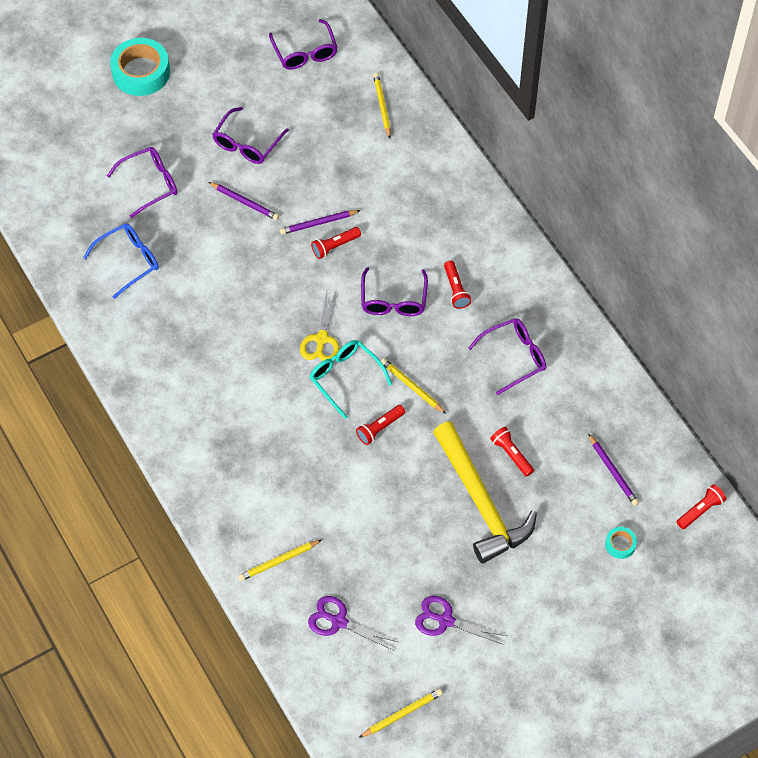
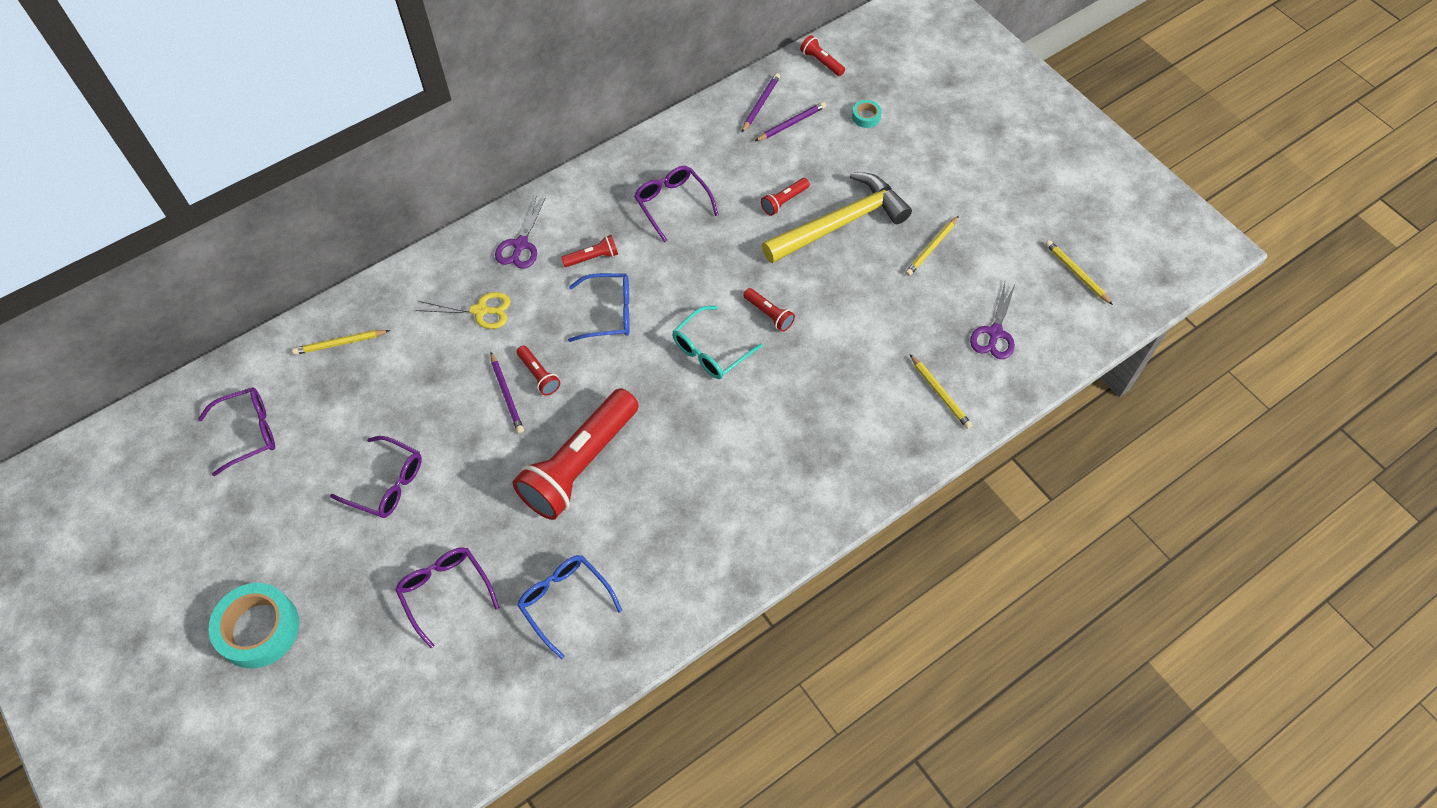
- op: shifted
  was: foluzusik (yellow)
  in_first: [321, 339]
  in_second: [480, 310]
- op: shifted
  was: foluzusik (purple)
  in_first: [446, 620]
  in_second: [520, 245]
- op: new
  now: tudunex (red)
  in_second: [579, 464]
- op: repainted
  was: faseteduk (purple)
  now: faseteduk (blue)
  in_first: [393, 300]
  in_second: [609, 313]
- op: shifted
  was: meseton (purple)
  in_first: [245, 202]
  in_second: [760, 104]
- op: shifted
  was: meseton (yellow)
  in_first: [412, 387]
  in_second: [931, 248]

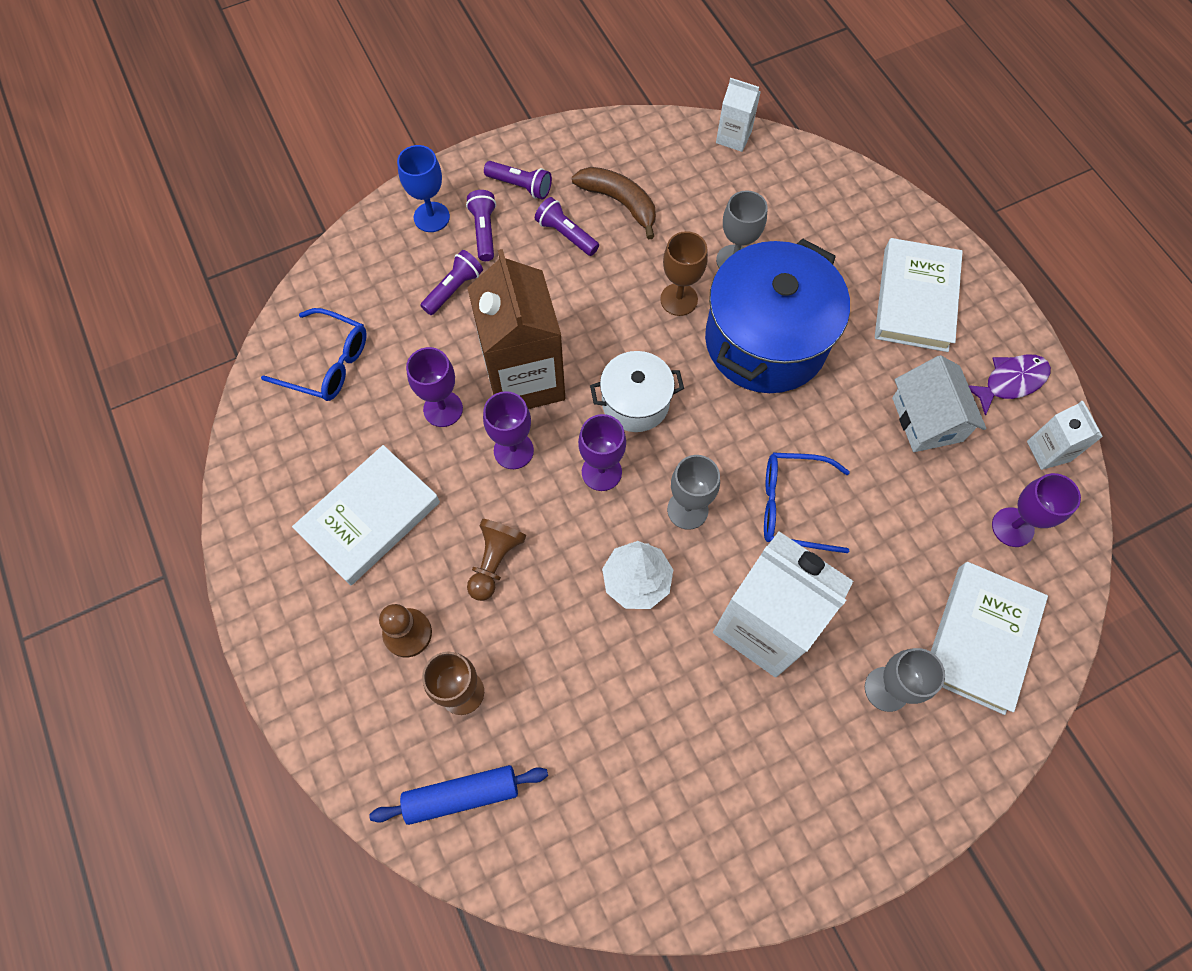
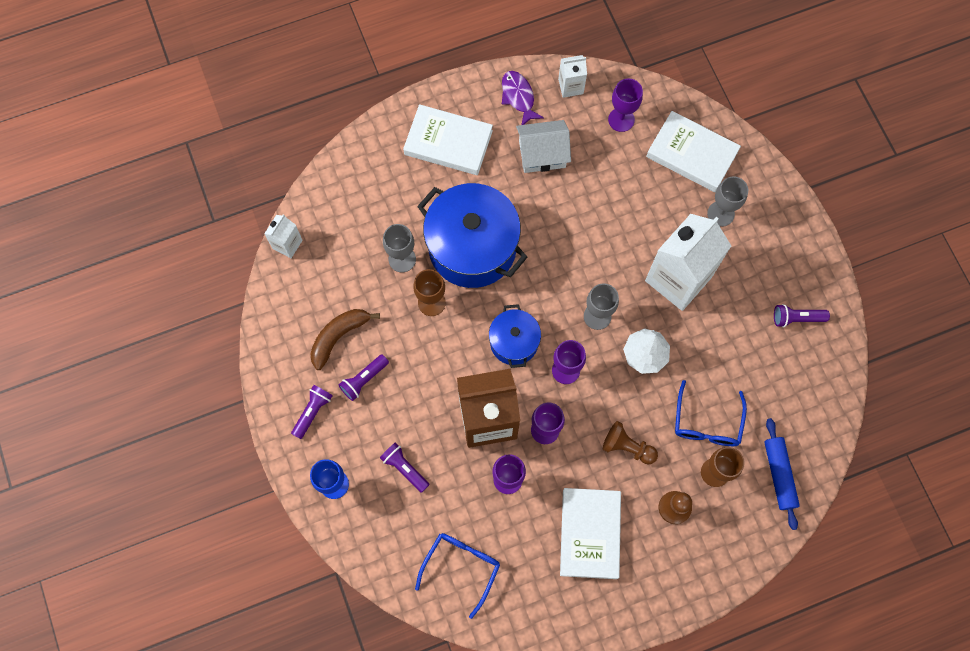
- op: repainted
  was: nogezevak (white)
  now: nogezevak (blue)
  in_first: [635, 402]
  in_second: [514, 342]
- op: rotated
  was: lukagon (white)
  in_first: [369, 517]
  in_second: [589, 534]
  clockwise: 45
- op: shifted
  was: faseteduk (blue)
  in_first: [792, 506]
  in_second: [707, 423]
- op: shifted
  was: tudunex (purple)
  in_first: [484, 231]
  in_second: [796, 318]

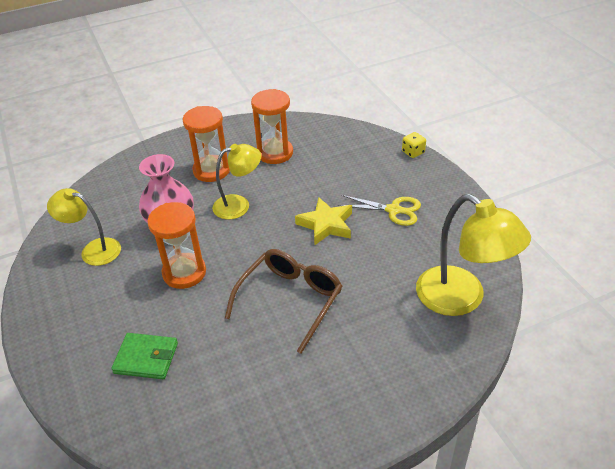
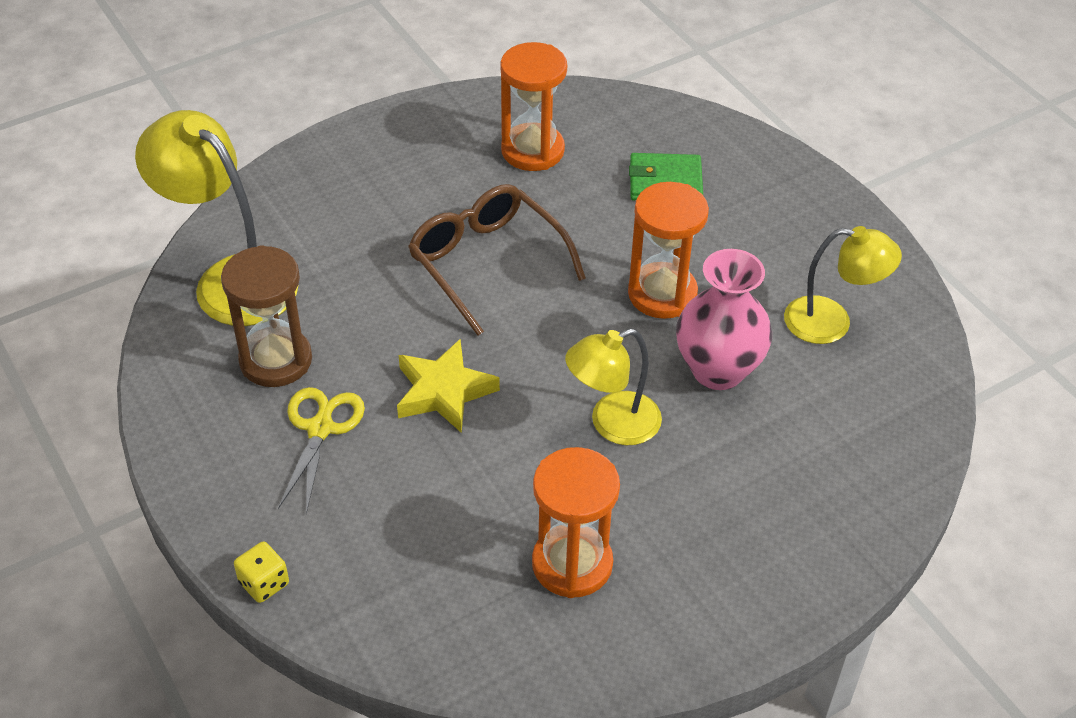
- op: new
  now: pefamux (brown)
  in_second: [276, 360]
- op: rotated
  was: foluzusik (yellow)
  in_first: [393, 210]
  in_second: [320, 429]
  clockwise: 90
- op: rotated
  was: faseteduk (brown)
  in_first: [290, 300]
  in_second: [487, 263]
  clockwise: 120
- op: shifted
  was: pefamux (orange)
  in_first: [211, 170]
  in_second: [532, 150]

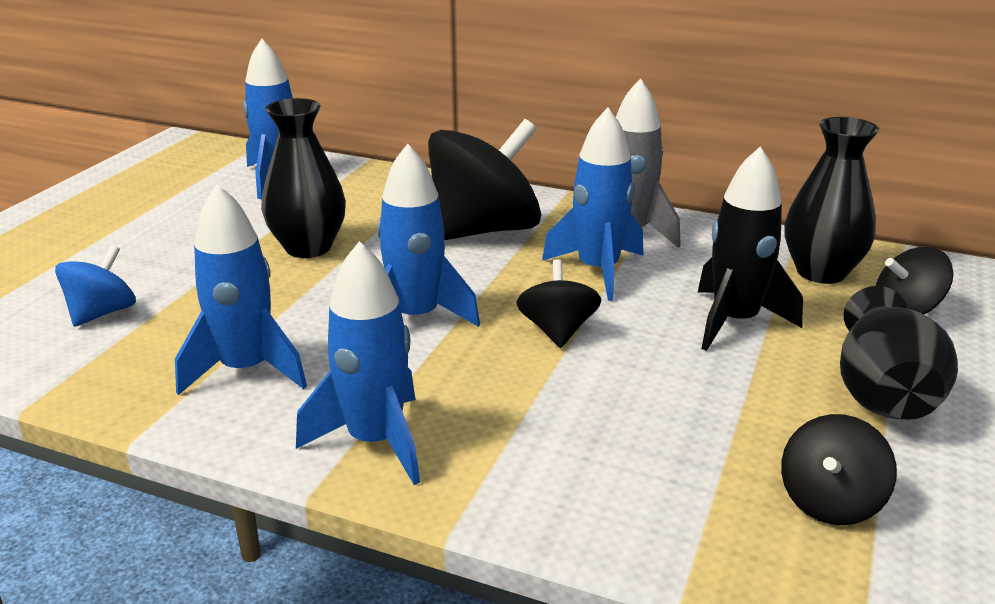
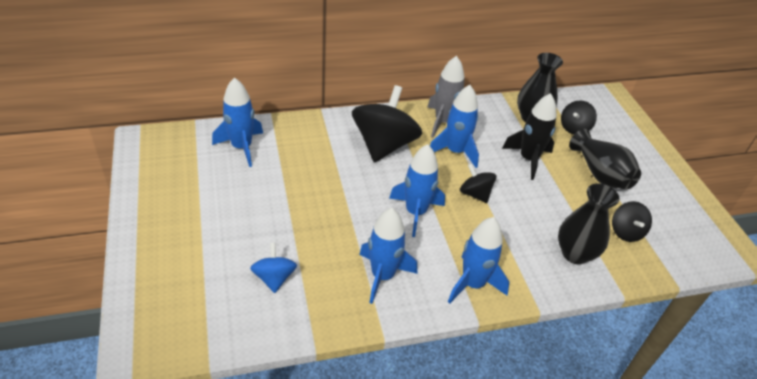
- op: shifted
  was: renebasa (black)
  in_first: [308, 247]
  in_second: [575, 254]

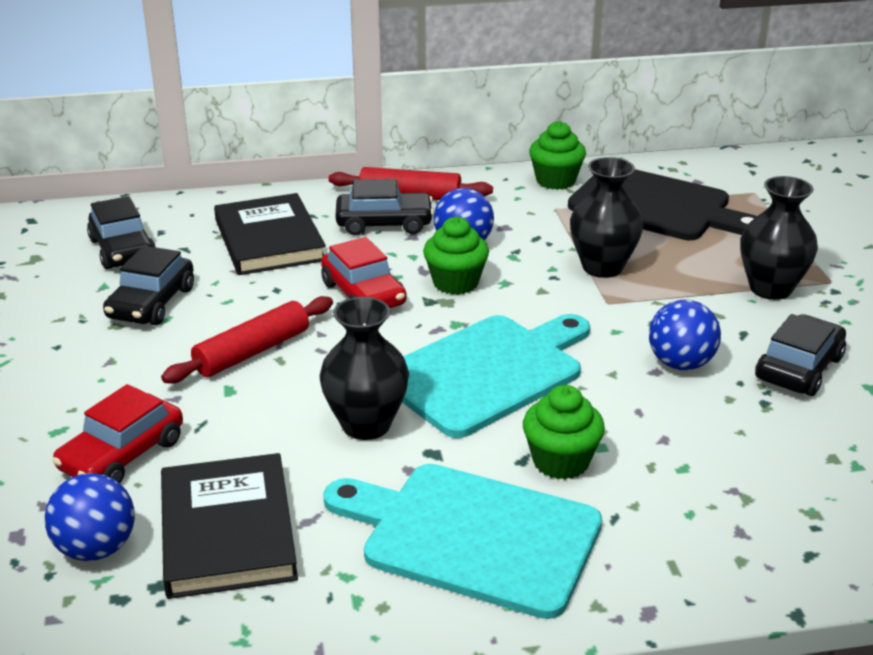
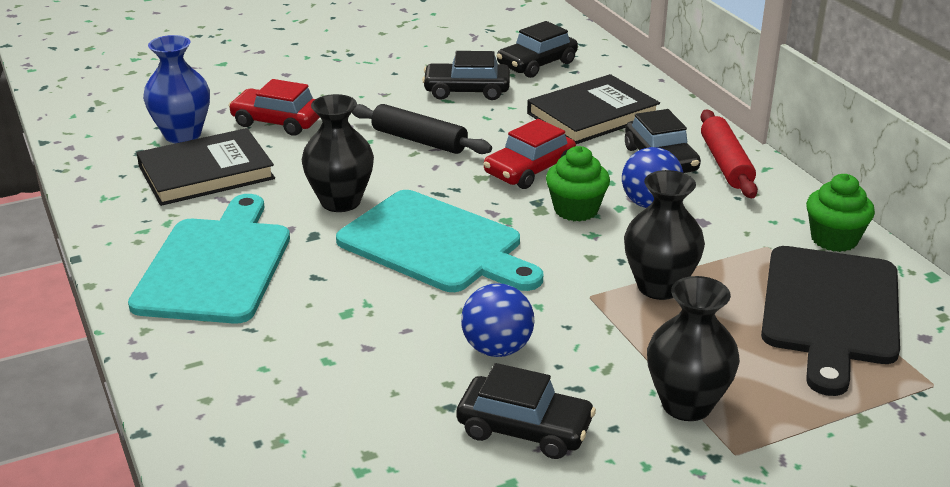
- op: swapped
  was: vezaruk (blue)
  now: renebasa (blue)
  in_first: [96, 548]
  in_second: [182, 135]
- op: repainted
  was: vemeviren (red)
  now: vemeviren (black)
  in_first: [252, 352]
  in_second: [419, 140]
- op: gone
  was: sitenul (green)
  in_first: [561, 461]

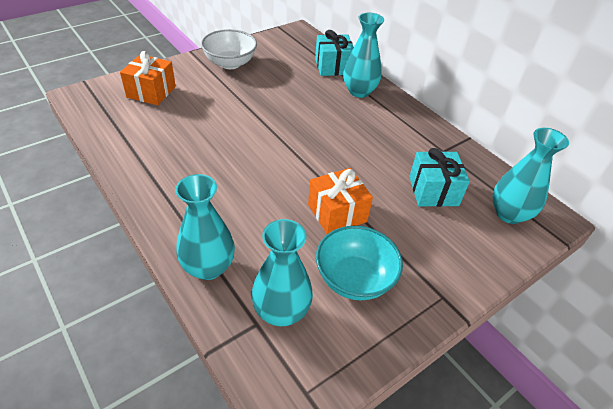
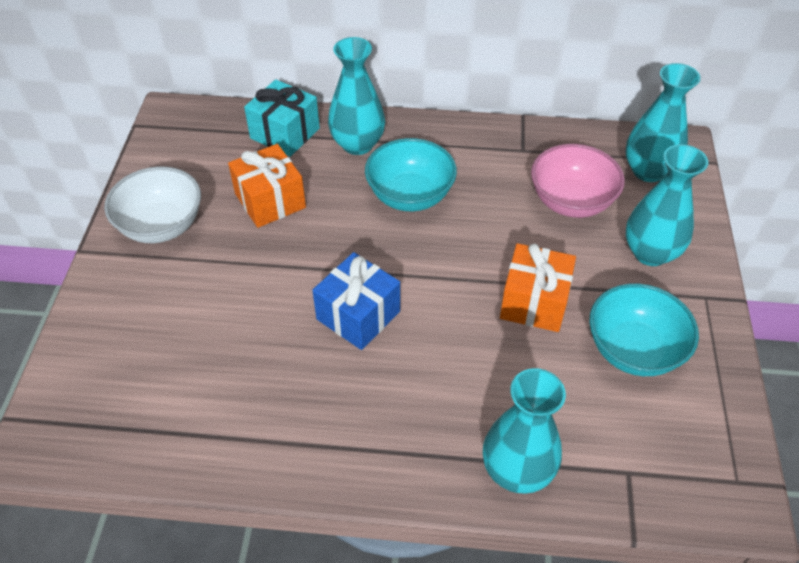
- op: shifted
  was: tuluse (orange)
  in_first: [151, 92]
  in_second: [270, 201]
- op: new
  now: tuluse (blue)
  in_second: [358, 315]
- op: new
  now: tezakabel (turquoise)
  in_second: [410, 196]
- op: swapped
  was: tuluse (turquoise)
  now: tezakabel (pink)
  in_first: [433, 191]
  in_second: [571, 201]
- op: shifted
  was: renebasa (turquoise)
  in_first: [281, 311]
  in_second: [650, 253]

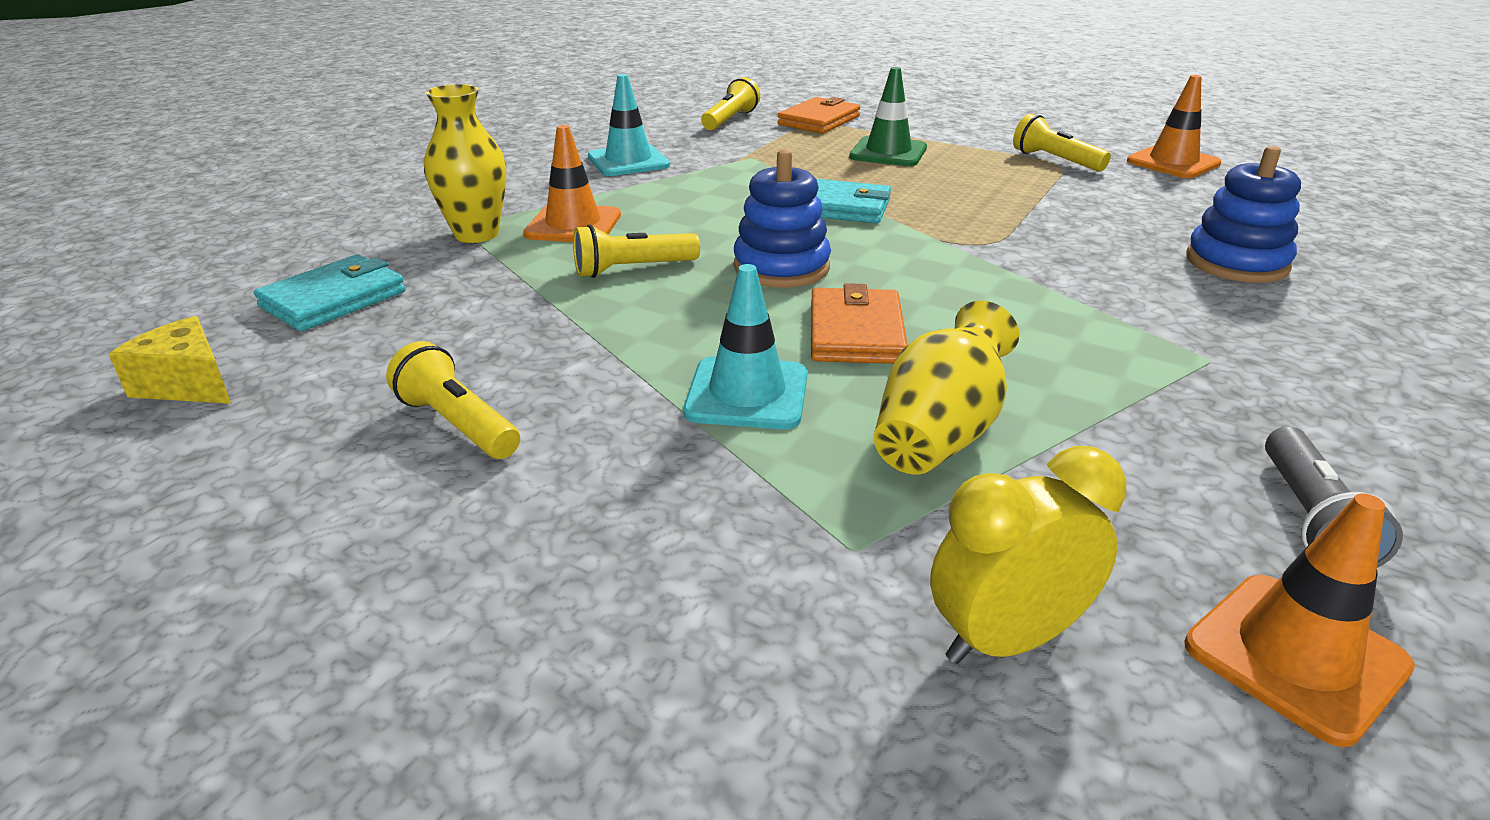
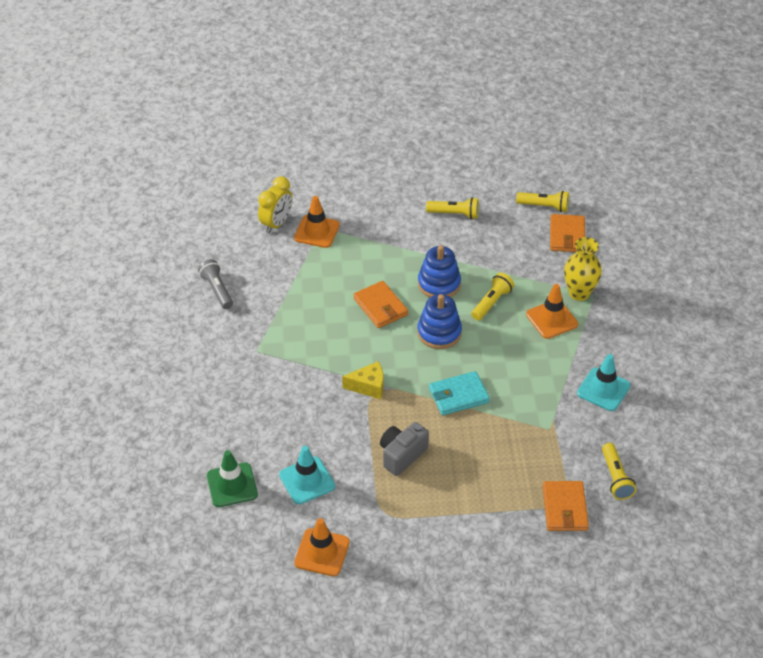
- op: shifted
  was: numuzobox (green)
  in_first: [888, 152]
  in_second: [232, 485]
- op: shifted
  was: numuzobox (turquoise)
  in_first: [747, 394]
  in_second: [307, 480]
- op: shifted
  was: numuzobox (orange)
  in_first: [1295, 656]
  in_second: [317, 231]
- op: shifted
  was: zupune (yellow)
  in_first: [188, 384]
  in_second: [368, 386]
- op: new
  now: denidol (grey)
  in_second: [402, 455]
- op: shifted
  was: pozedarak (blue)
  in_first: [1236, 263]
  in_second: [439, 284]
- op: shifted
  was: tudunex (yellow)
  in_first: [1055, 160]
  in_second: [544, 206]
- op: repainted
  was: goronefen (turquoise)
  now: goronefen (orange)
  in_first: [333, 299]
  in_second: [567, 235]
- op: gone
  was: renebasa (yellow)
  in_first: [940, 433]

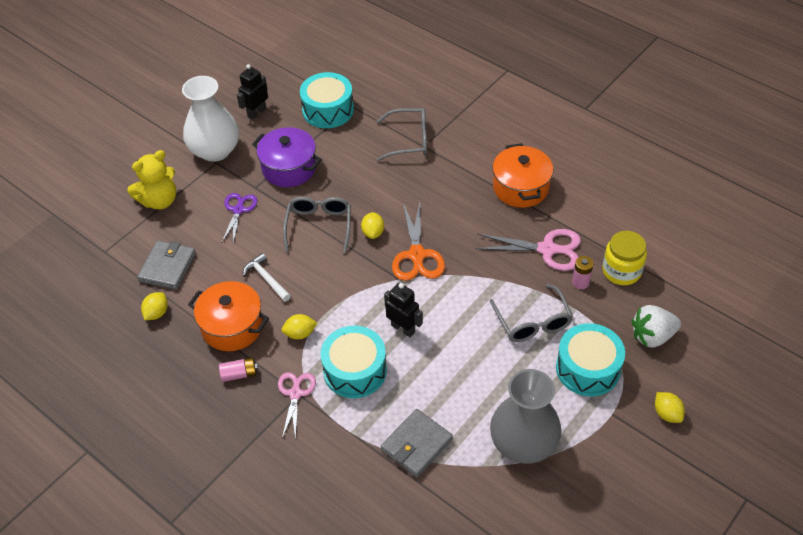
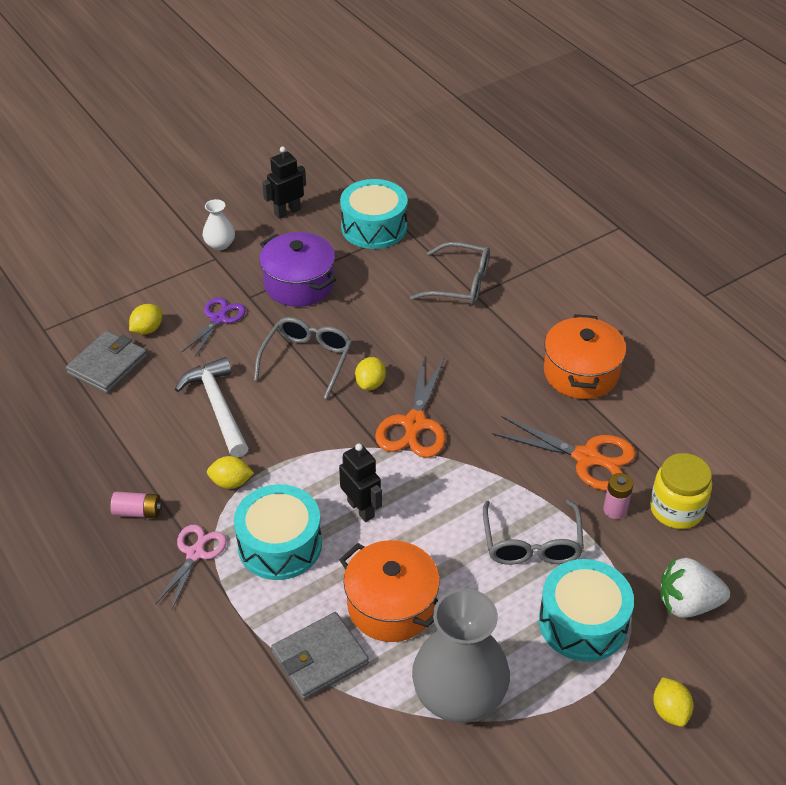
- op: shifted
  was: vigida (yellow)
  in_first: [157, 313]
  in_second: [147, 329]
- op: scaled
  was: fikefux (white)
  in_first: [266, 279]
  in_second: [218, 407]
  ratio: 1.54
- op: scaled
  was: renebasa (white)
  in_first: [215, 150]
  in_second: [220, 244]
  ratio: 0.47
- op: shifted
  was: nogezevak (orange)
  in_first: [232, 326]
  in_second: [391, 605]
- op: repainted
  was: foluzusik (pink)
  now: foluzusik (orange)
  in_first: [547, 249]
  in_second: [586, 458]
- op: gone
  was: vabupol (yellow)
  in_first: [159, 200]

